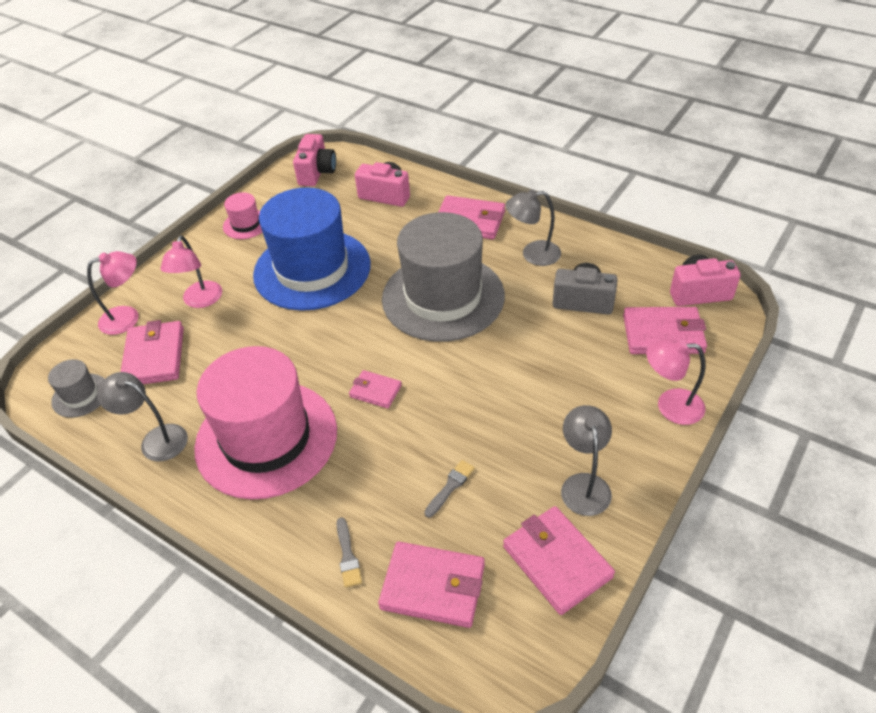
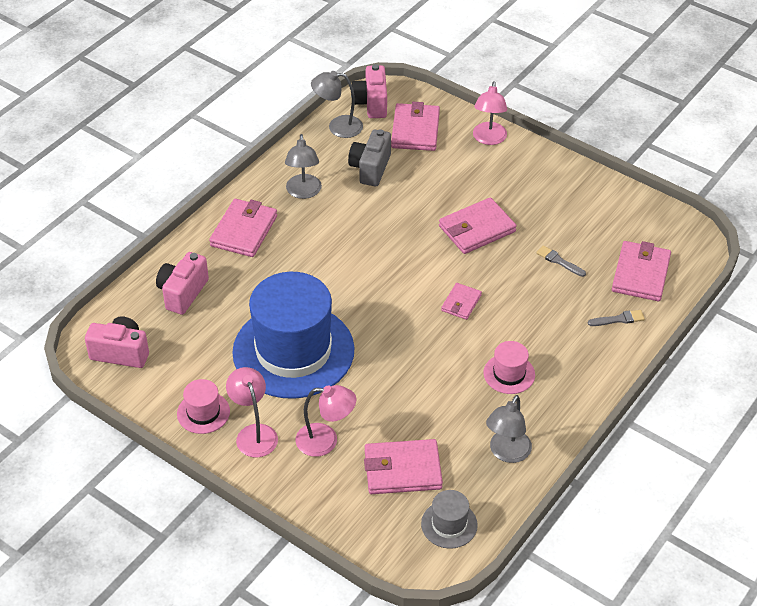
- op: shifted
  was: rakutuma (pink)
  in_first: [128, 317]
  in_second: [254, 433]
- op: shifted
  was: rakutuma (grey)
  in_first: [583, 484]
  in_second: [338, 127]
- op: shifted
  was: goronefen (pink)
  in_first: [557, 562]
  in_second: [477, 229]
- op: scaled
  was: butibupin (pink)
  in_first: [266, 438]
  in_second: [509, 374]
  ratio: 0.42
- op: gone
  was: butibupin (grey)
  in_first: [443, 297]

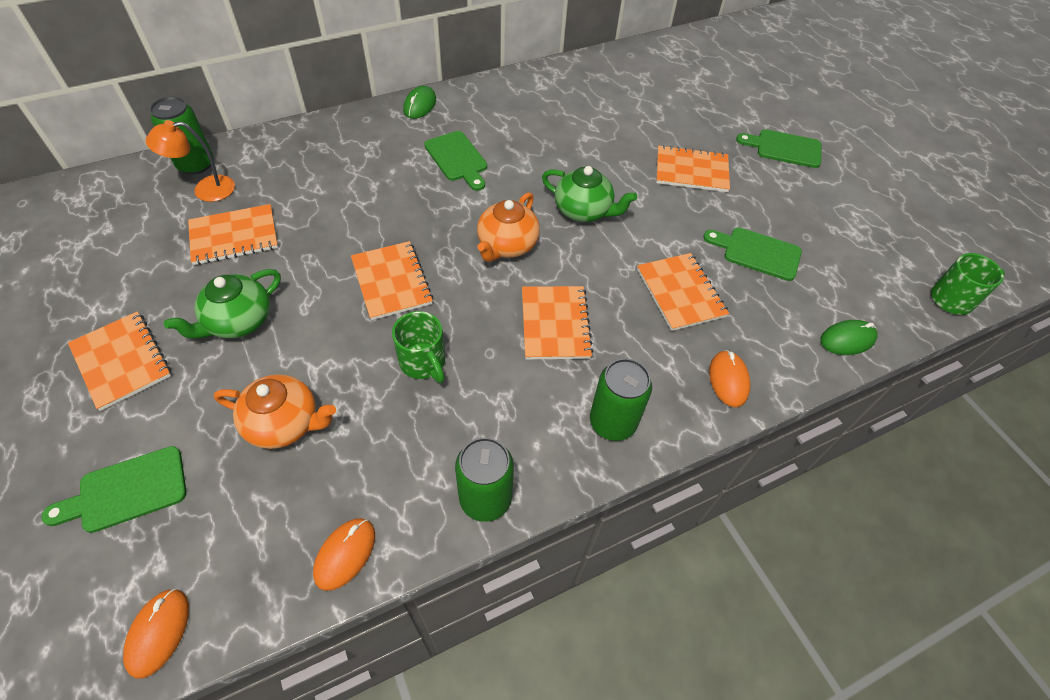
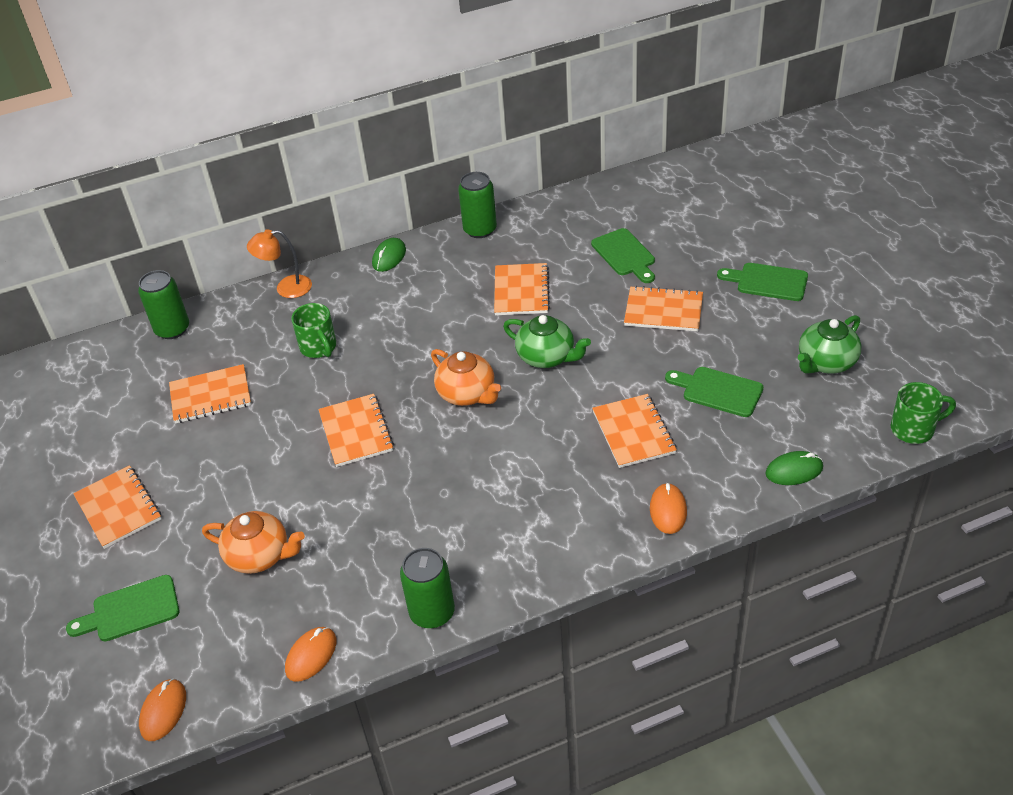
- op: shifted
  was: rakutuma (orange)
  in_first: [205, 190]
  in_second: [286, 288]
- op: shifted
  was: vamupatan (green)
  in_first: [423, 362]
  in_second: [319, 347]
- op: rotated
  was: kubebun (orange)
  in_first: [507, 245]
  in_second: [467, 394]
  clockwise: -75
- op: shifted
  was: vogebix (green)
  in_first: [612, 422]
  in_second: [480, 230]
- op: shifted
  was: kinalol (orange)
  in_first: [555, 324]
  in_second: [521, 291]
- op: shifted
  was: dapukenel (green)
  in_first: [457, 159]
  in_second: [625, 255]
- op: shifted
  was: kubebun (green)
  in_first: [238, 321]
  in_second: [826, 362]

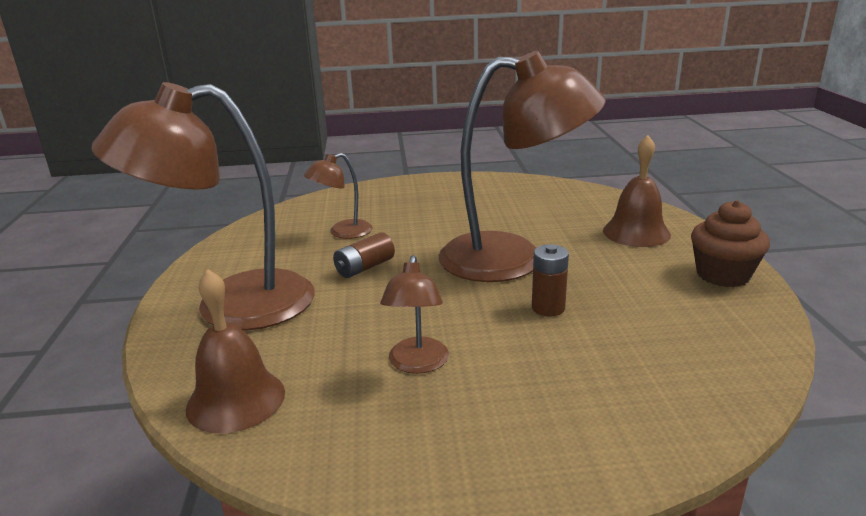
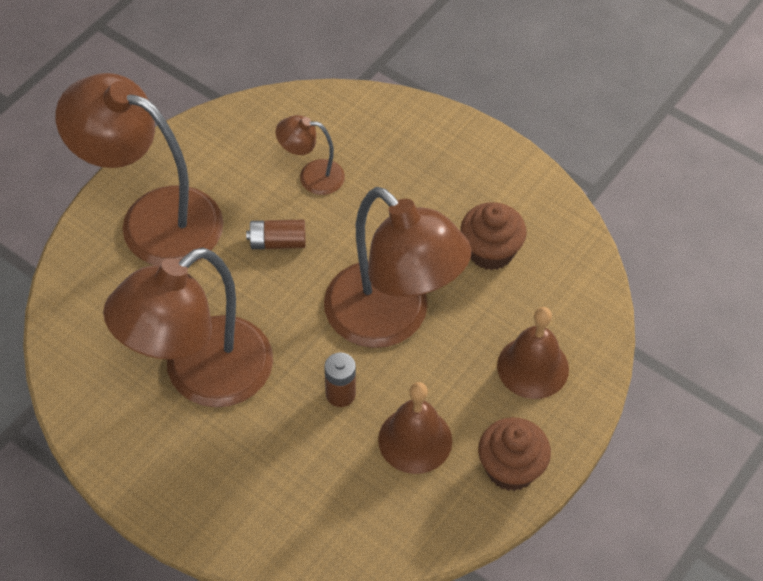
- op: scaled
  was: rakutuma (brown)
  in_first: [417, 364]
  in_second: [201, 376]
  ratio: 2.18
- op: shifted
  was: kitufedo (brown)
  in_first: [236, 400]
  in_second: [415, 440]
- op: new
  now: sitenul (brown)
  in_second: [490, 251]

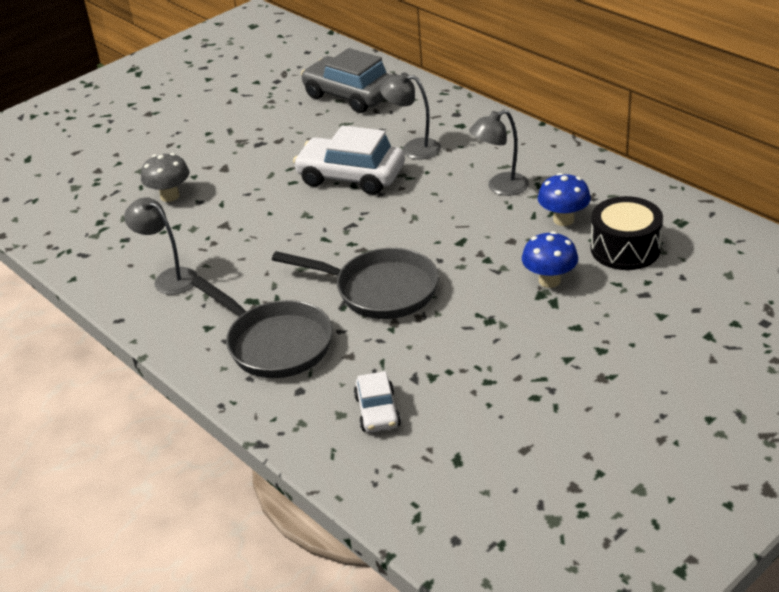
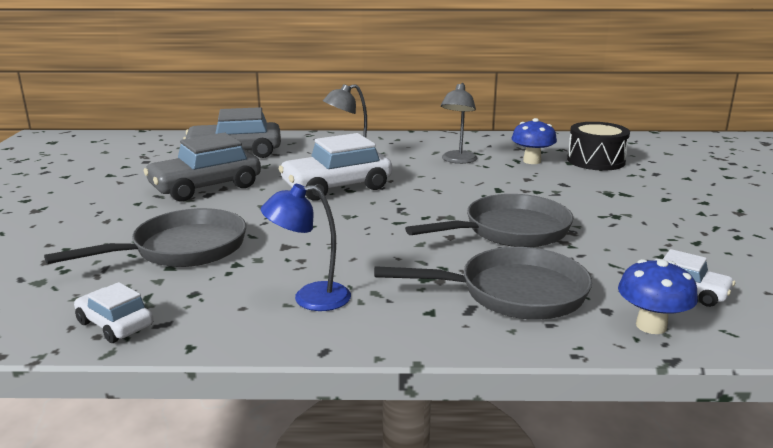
- op: swapped
  was: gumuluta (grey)
  now: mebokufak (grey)
  in_first: [170, 196]
  in_second: [182, 249]
- op: new
  now: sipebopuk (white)
  in_second: [115, 324]
- op: new
  now: sipebopuk (grey)
  in_second: [205, 187]
- op: repainted
  was: rakutuma (grey)
  now: rakutuma (blue)
  in_first: [169, 278]
  in_second: [310, 298]
- op: shifted
  was: gumuluta (blue)
  in_first: [549, 280]
  in_second: [651, 326]

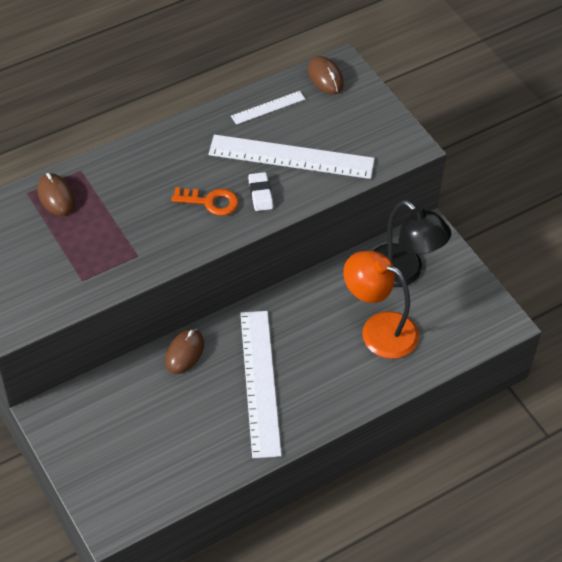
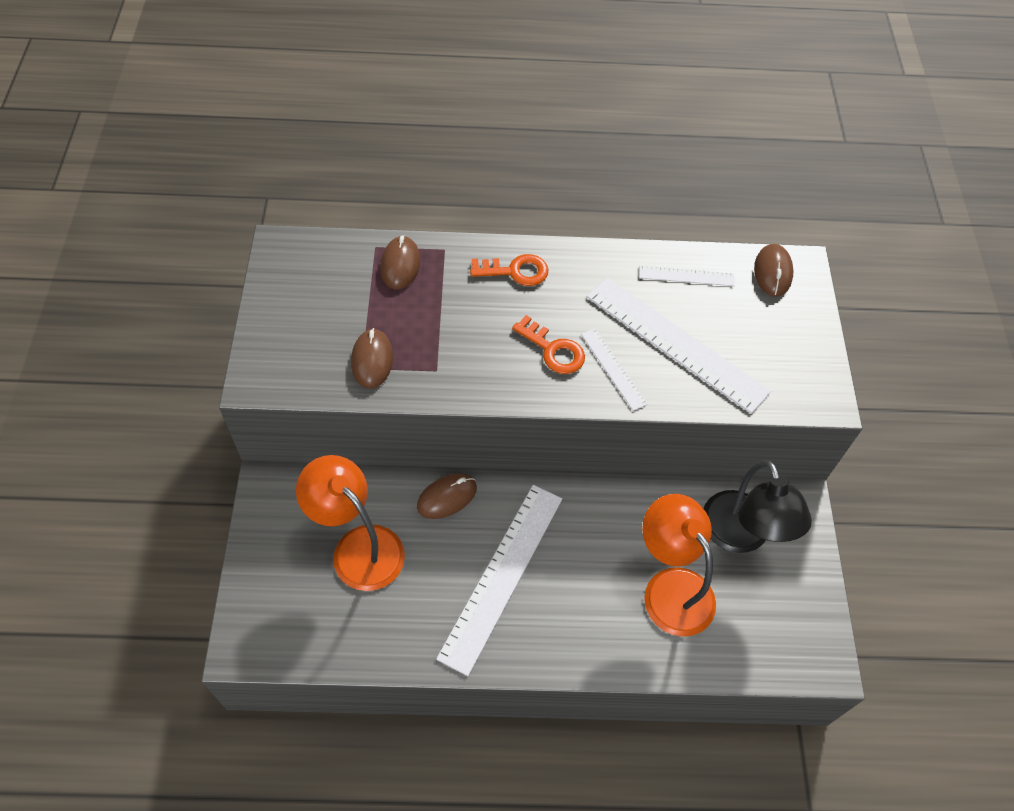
- op: new
  now: rakutuma (orange)
  in_second: [358, 547]
- op: new
  now: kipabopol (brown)
  in_second: [372, 360]
- op: new
  now: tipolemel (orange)
  in_second: [515, 271]
- op: swapped
  was: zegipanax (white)
  now: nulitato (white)
  in_first: [260, 194]
  in_second: [613, 368]

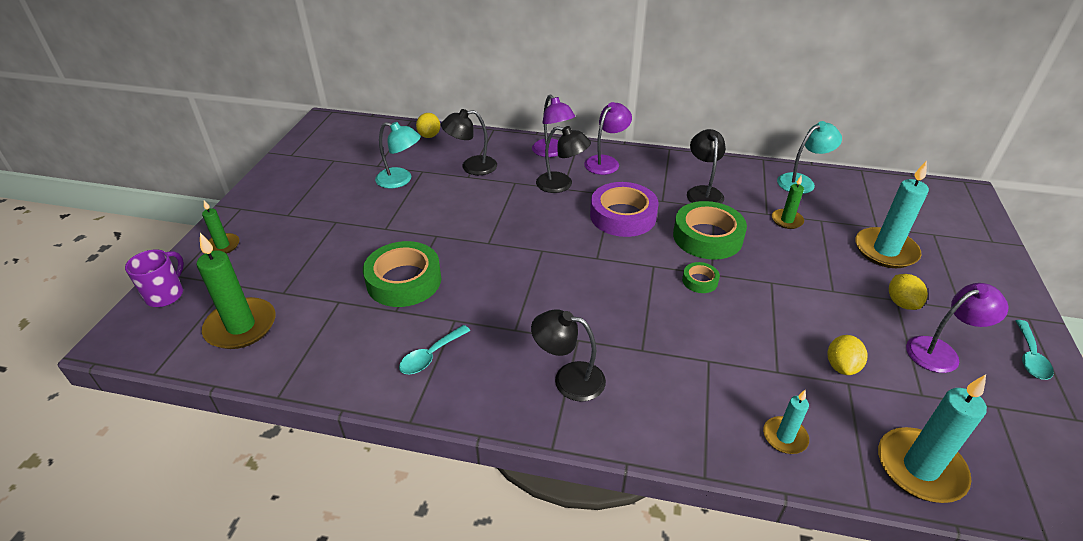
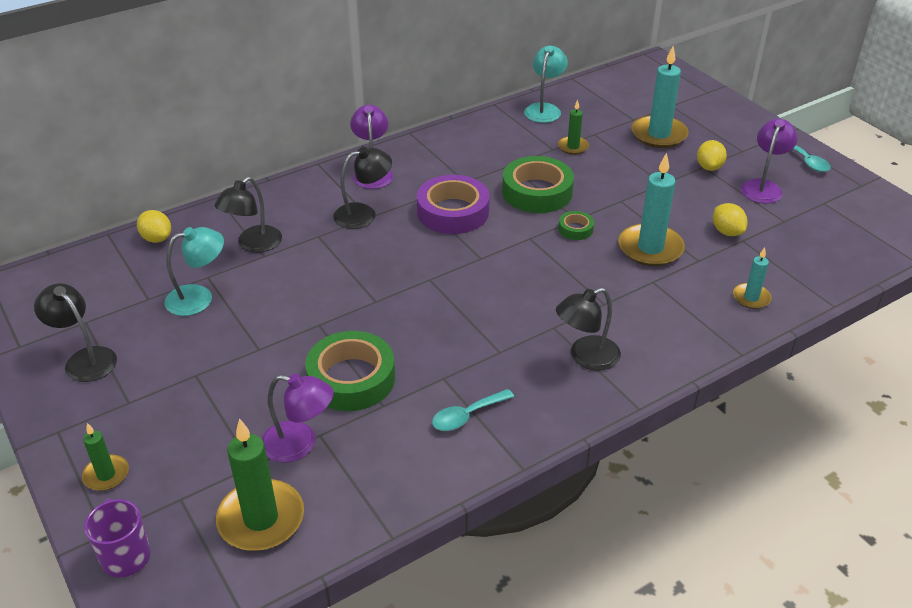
- op: shifted
  was: rakutuma (black)
  in_first: [703, 192]
  in_second: [85, 359]
- op: shifted
  was: rakutuma (purple)
  in_first: [552, 152]
  in_second: [300, 444]
- op: rotated
  was: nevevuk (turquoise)
  in_first: [430, 356]
  in_second: [466, 416]
  clockwise: 60
- op: shifted
  was: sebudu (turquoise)
  in_first: [920, 468]
  in_second: [650, 248]
- op: rotated
  was: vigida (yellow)
  in_first: [901, 303]
  in_second: [709, 167]
  clockwise: 60

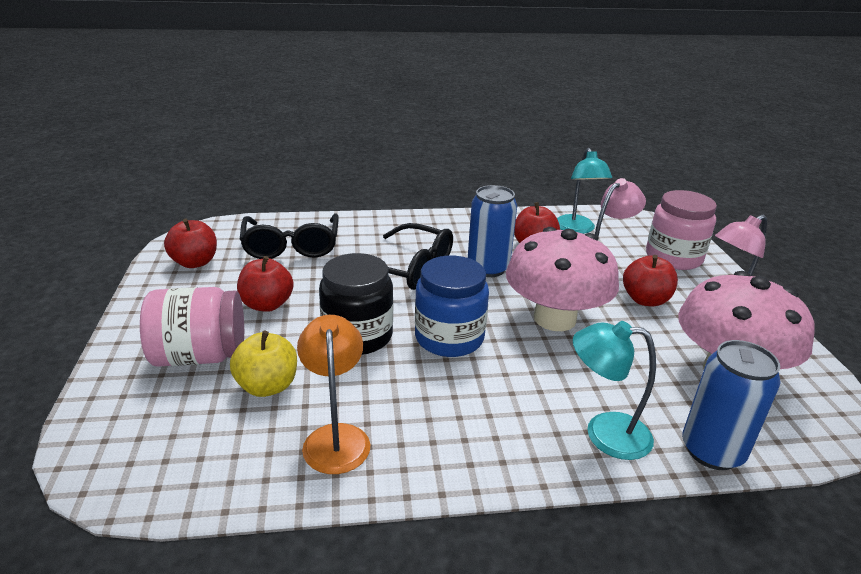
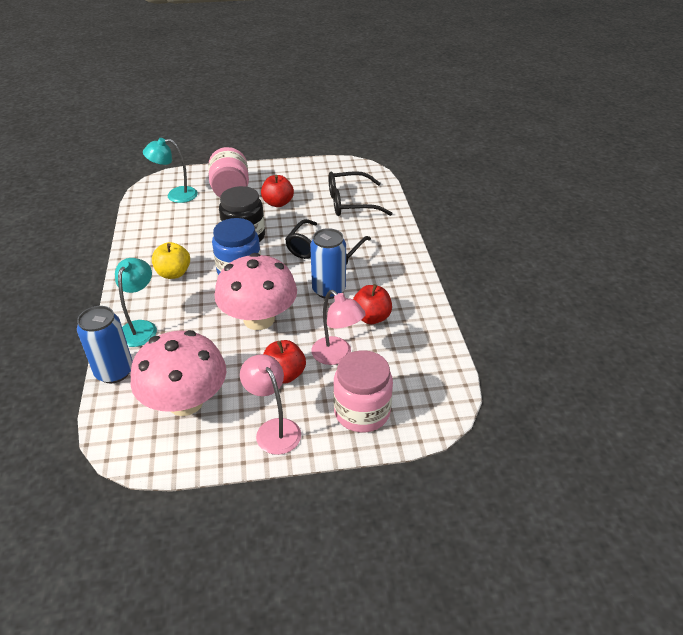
- op: shifted
  was: rakutuma (turquoise)
  in_first: [577, 229]
  in_second: [175, 195]
- op: shifted
  was: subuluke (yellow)
  in_first: [267, 386]
  in_second: [173, 273]
- op: gone
  was: subuluke (red)
  in_first: [195, 262]
- op: gone
  was: rakutuma (orange)
  in_first: [336, 437]

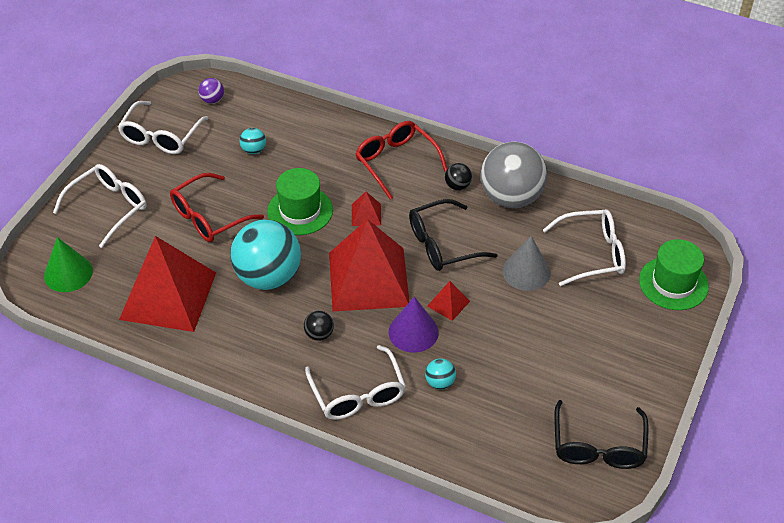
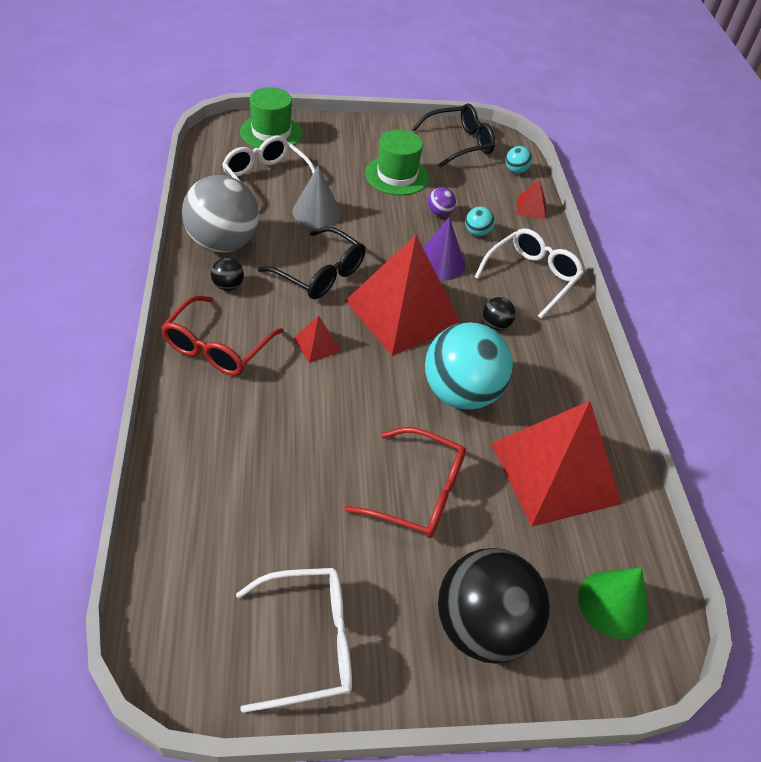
- op: shifted
  was: butibupin (green)
  in_first: [300, 211]
  in_second: [397, 176]
- op: shifted
  was: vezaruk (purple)
  in_first: [212, 100]
  in_second: [439, 213]
- op: swapped
  was: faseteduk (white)
  now: vezaruk (black)
  in_first: [109, 207]
  in_second: [482, 626]
- op: shifted
  was: vezaruk (turquoise)
  in_first: [254, 150]
  in_second: [515, 171]
- op: shifted
  was: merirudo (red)
  in_first: [448, 303]
  in_second: [531, 208]

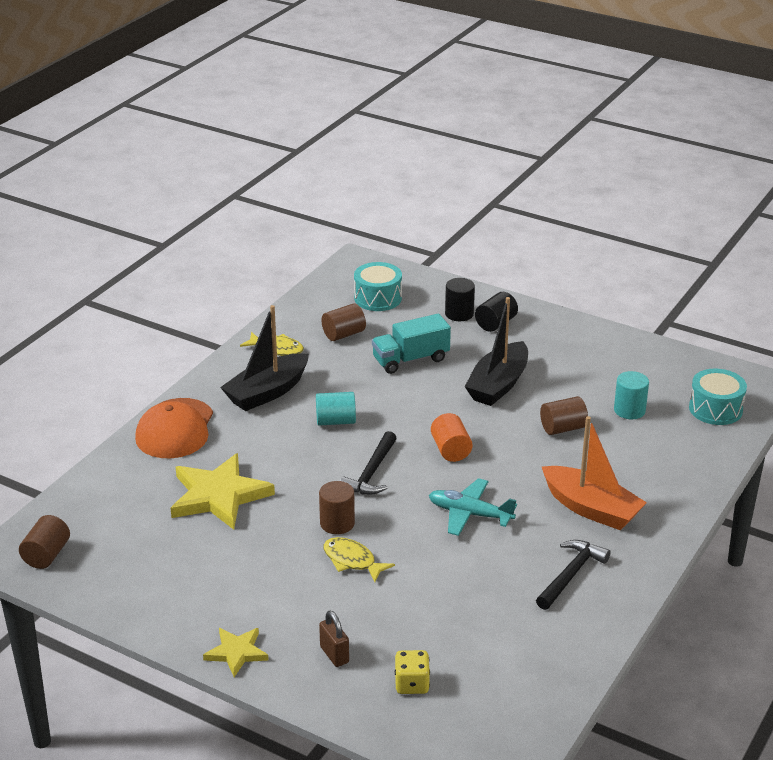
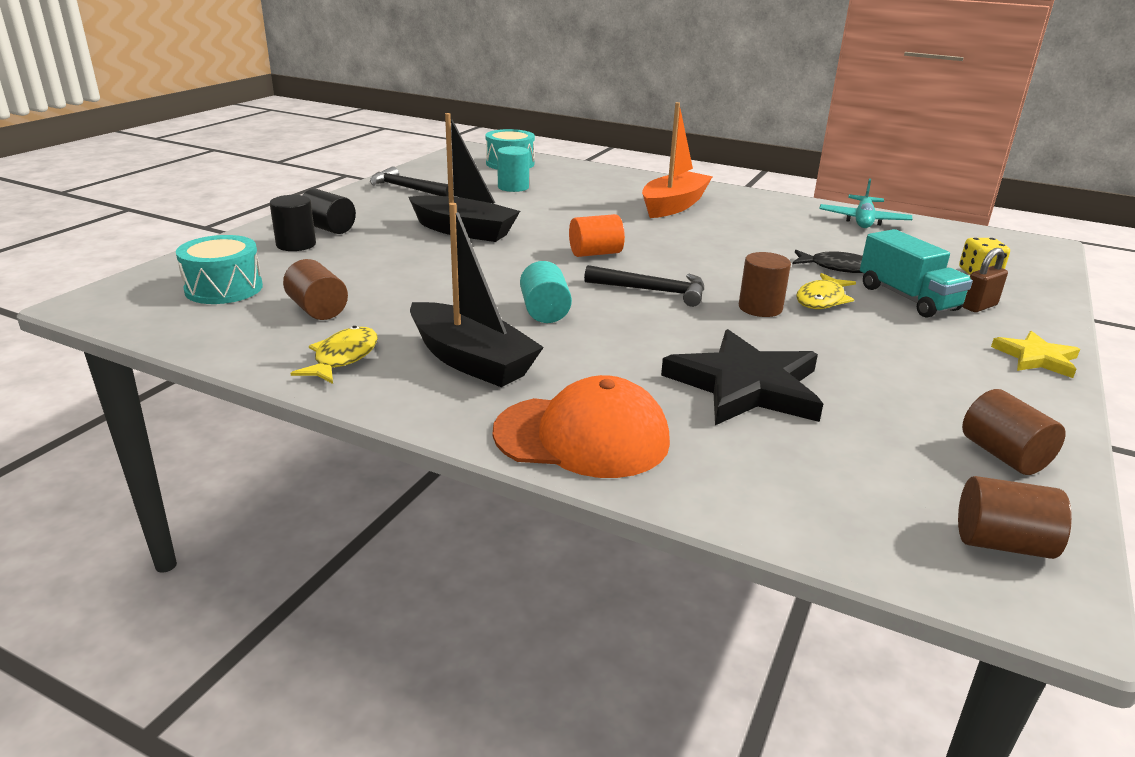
- op: shifted
  was: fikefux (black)
  in_first: [571, 575]
  in_second: [407, 188]
- op: repainted
  was: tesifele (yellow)
  now: tesifele (black)
  in_first: [219, 496]
  in_second: [745, 386]
- op: new
  now: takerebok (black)
  in_second: [837, 268]
- op: shifted
  was: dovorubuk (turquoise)
  in_first: [470, 514]
  in_second: [863, 220]
- op: shifted
  was: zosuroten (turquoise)
  in_first: [410, 359]
  in_second: [907, 298]
- op: shifted
  was: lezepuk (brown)
  in_first: [563, 428]
  in_second: [1003, 455]

